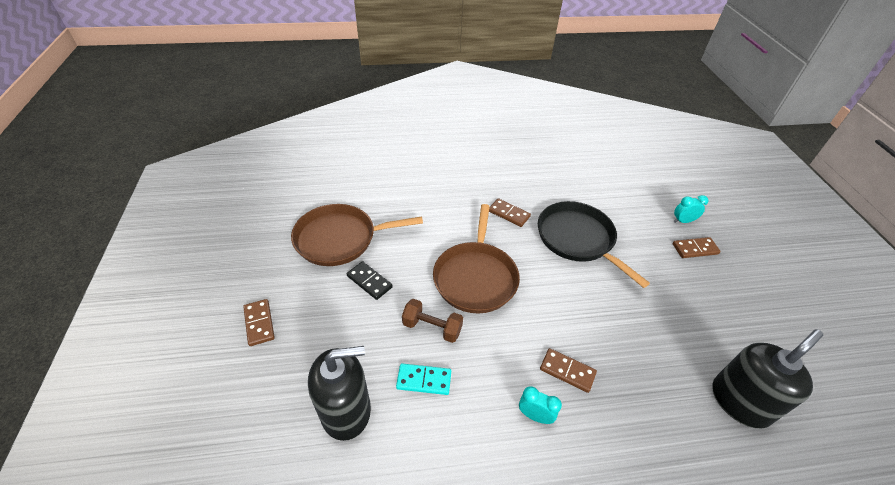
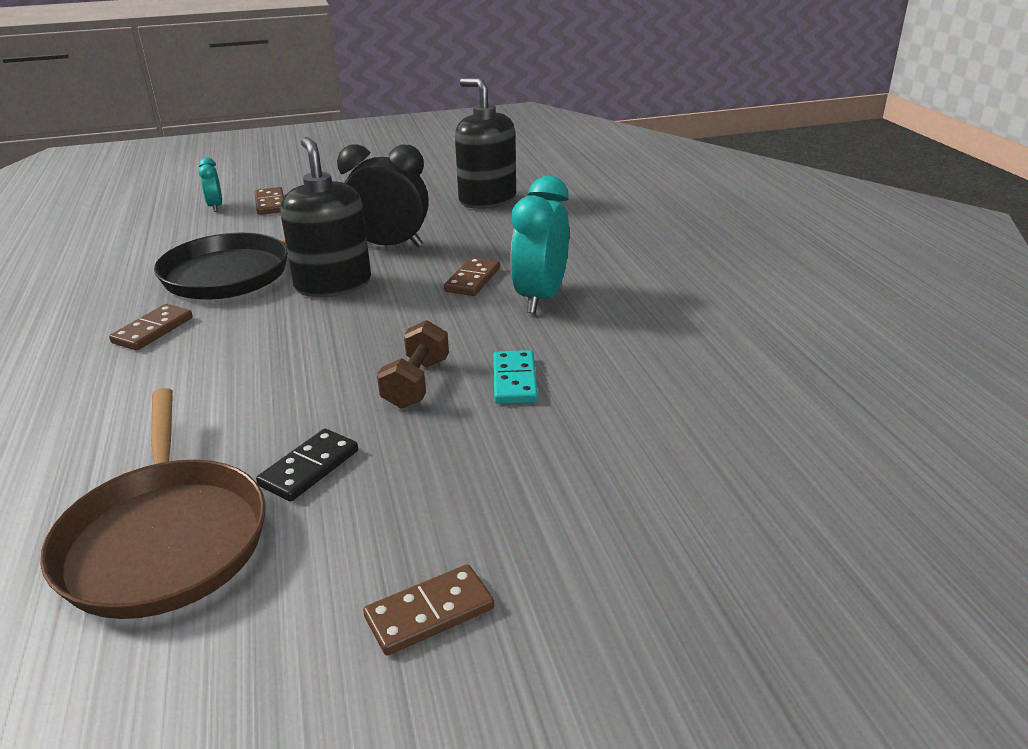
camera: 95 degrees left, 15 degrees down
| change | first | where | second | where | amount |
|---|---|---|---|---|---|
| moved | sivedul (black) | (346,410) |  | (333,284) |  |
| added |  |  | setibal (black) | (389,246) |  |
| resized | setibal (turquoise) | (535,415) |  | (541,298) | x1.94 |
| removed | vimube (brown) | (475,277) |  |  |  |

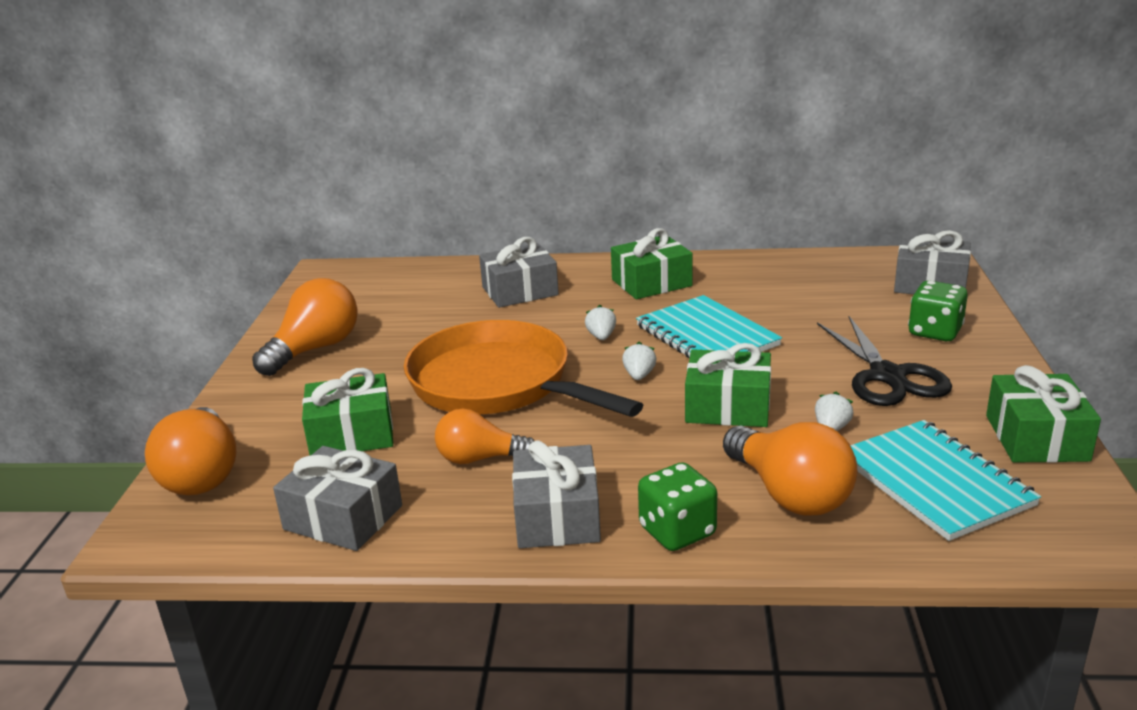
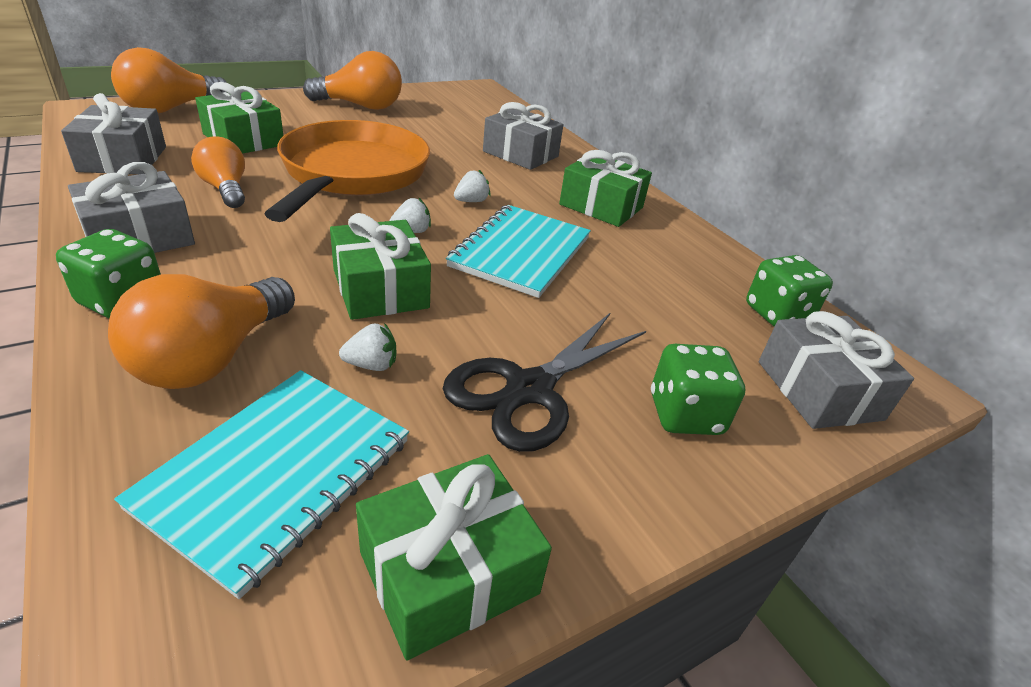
camera: 50 degrees right, 10 degrees up
| change | first | where | second | where | amount |
|---|---|---|---|---|---|
| added |  |  | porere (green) | (777,314) |  |

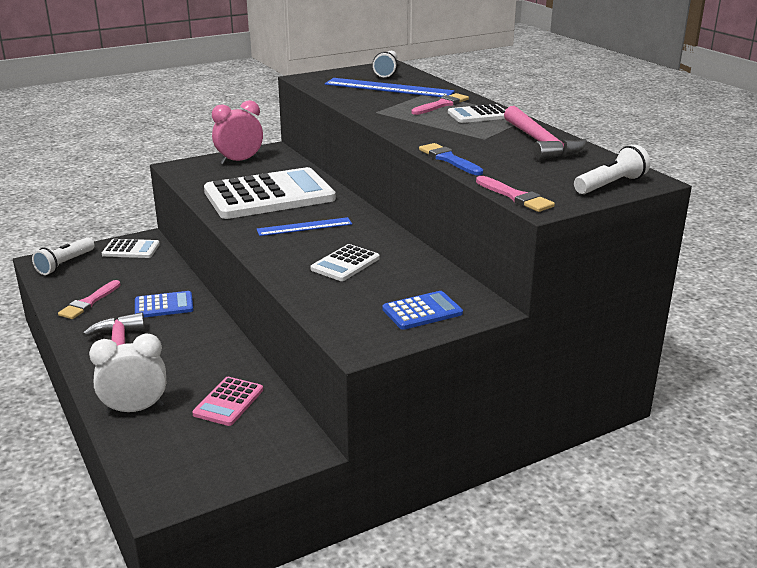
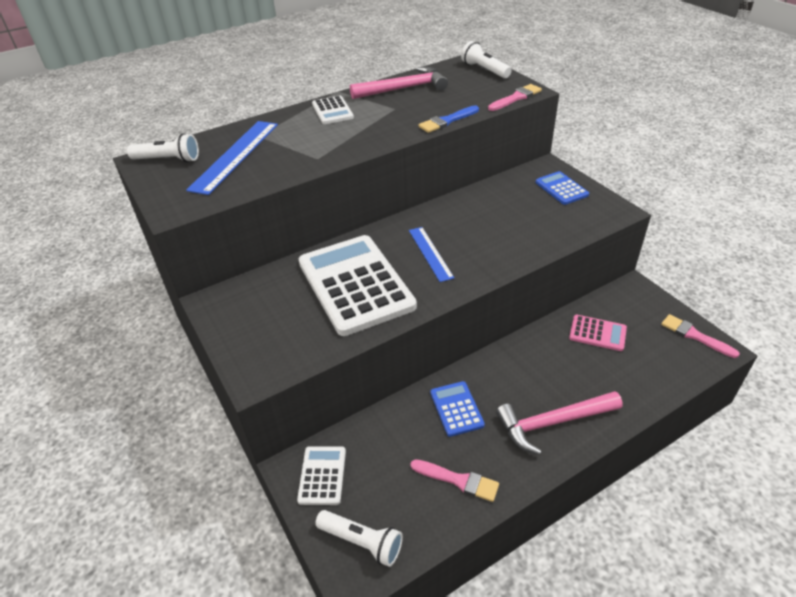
camera: 90 degrees left, 15 degrees up
| change | first | where | second | where | amount |
|---|---|---|---|---|---|
| moved | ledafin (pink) | (441,105) |  | (694,335) |  |
| removed | setibal (white) | (135,409) |  |  |  |
| removed | setibal (pink) | (239,161) |  |  |  |
| removed | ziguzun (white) | (345,264) |  |  |  |

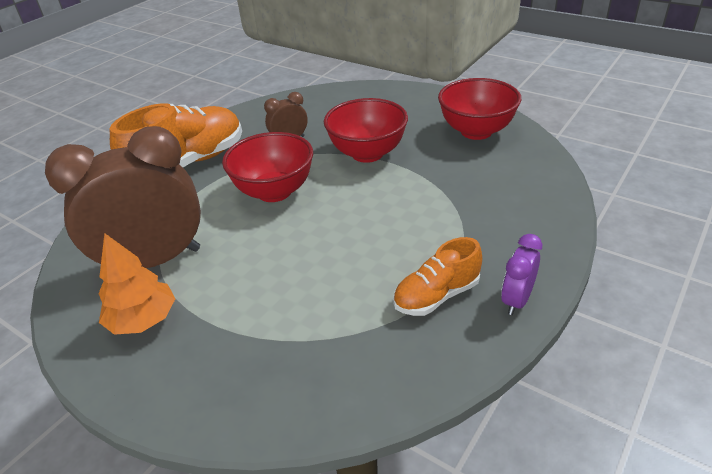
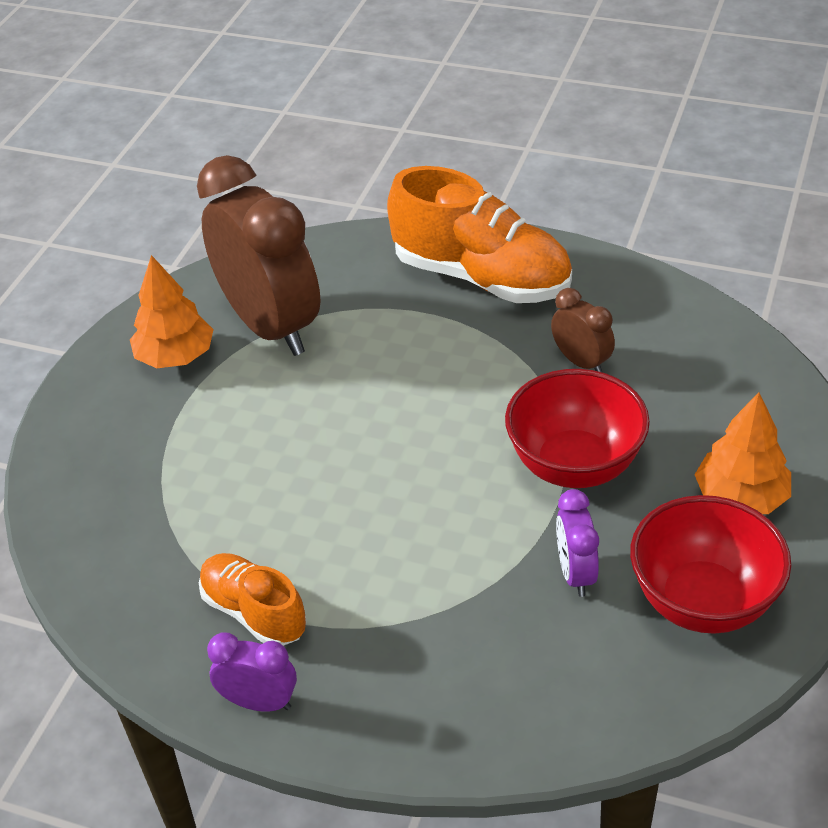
camera: 75 degrees right, 5 degrees up
| change | first | where | second | where | amount |
|---|---|---|---|---|---|
| added |  |  | setibal (purple) | (575,573) |  |
| added |  |  | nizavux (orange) | (741,497) |  |
| removed | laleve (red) | (274,191) |  |  |  |

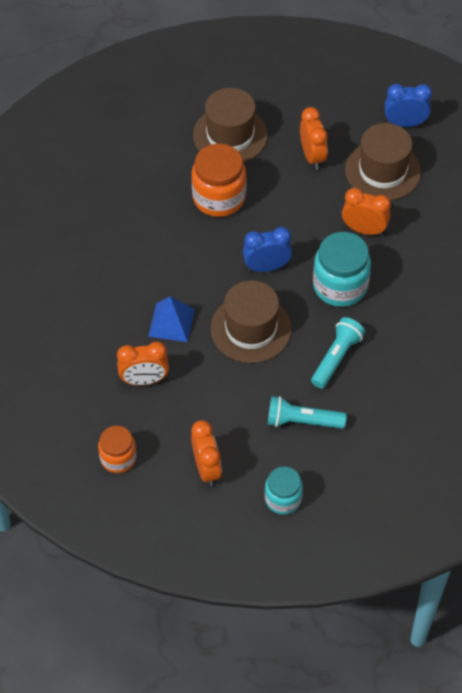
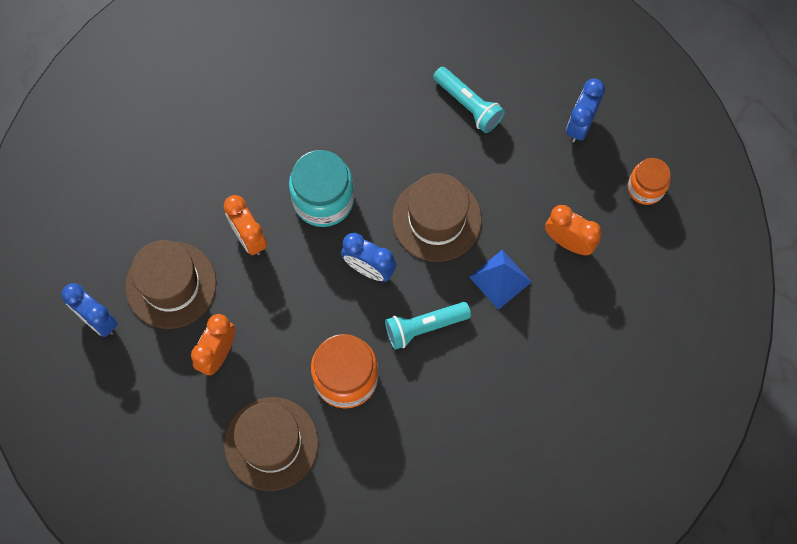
camera: 140 degrees left, 15 degrees up
| change | first | where | second | where | amount |
|---|---|---|---|---|---|
| moved | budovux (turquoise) | (336,358) |  | (424,327) |  |
| recoloured | setibal (orange) | (206,468) | setibal (blue) | (580,124) |  |
| removed | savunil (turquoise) | (283,499) |  |  |  |

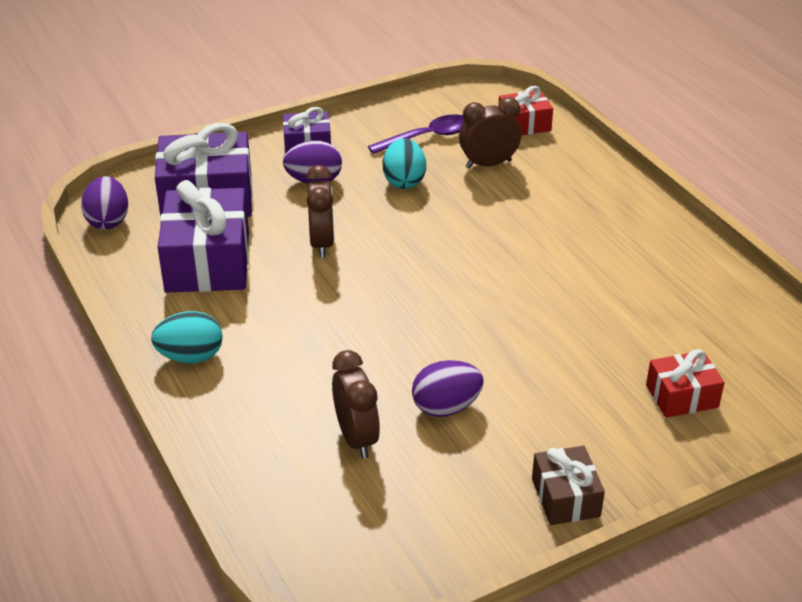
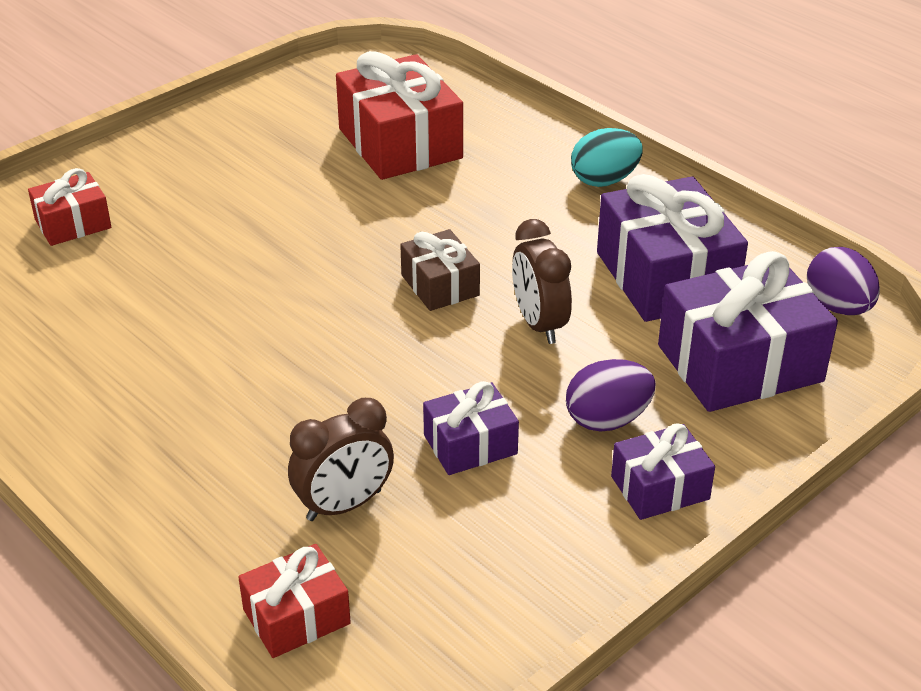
camera: 165 degrees right, 0 degrees up
| change | first | where | second | where | amount |
|---|---|---|---|---|---|
| replaced | setibal (brown) | (356,438) | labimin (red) | (400,143) |  |
| moved | labimin (brown) | (565,497) |  | (440,285) |  |
| replaced | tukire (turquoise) | (404,181) | labimin (purple) | (470,444) |  |
| removed | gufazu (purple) | (427,137) |  |  |  |
| removed | tukire (purple) | (446,407) |  |  |  |

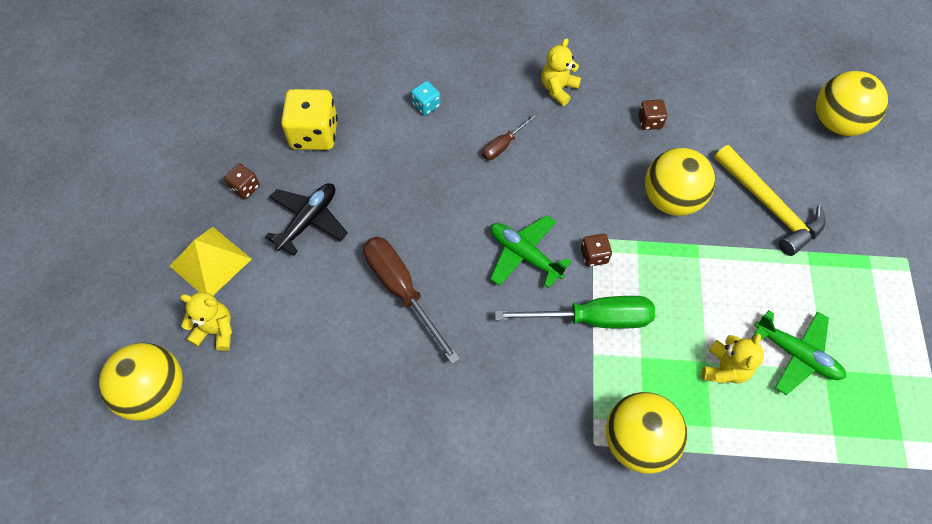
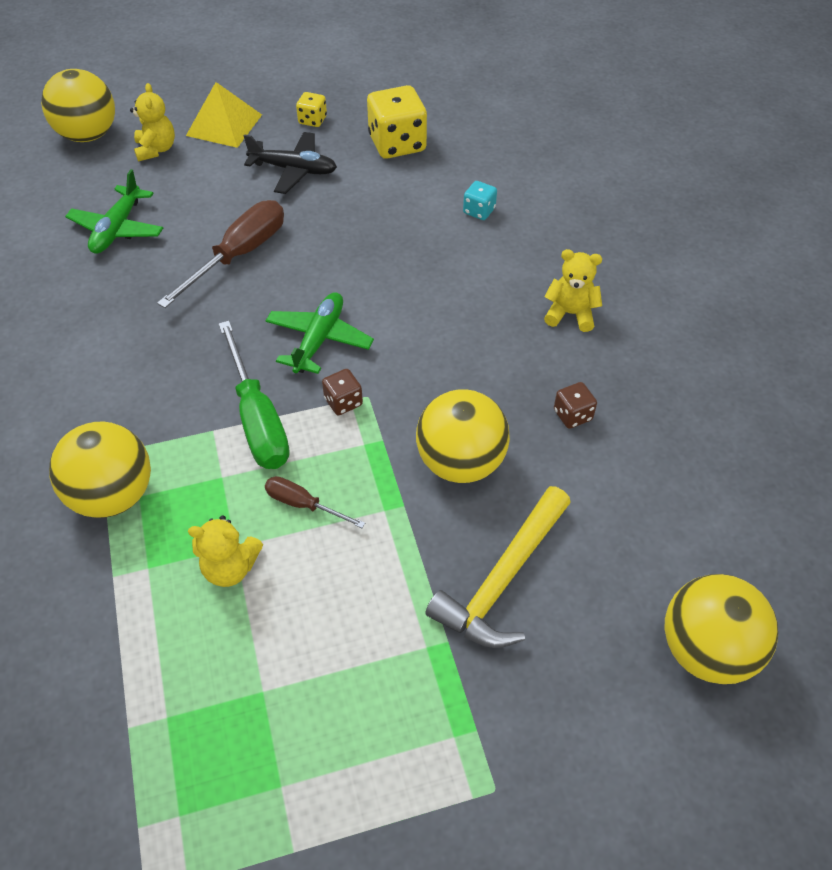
camera: 70 degrees right, 10 degrees down
| change | first | where | second | where | amount |
|---|---|---|---|---|---|
| moved | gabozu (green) | (796,354) |  | (117,229) |  |
| moved | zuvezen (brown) | (503,145) |  | (303,504) |  |
| recoloured | porere (brown) | (245,188) | porere (yellow) | (312,120) |  |

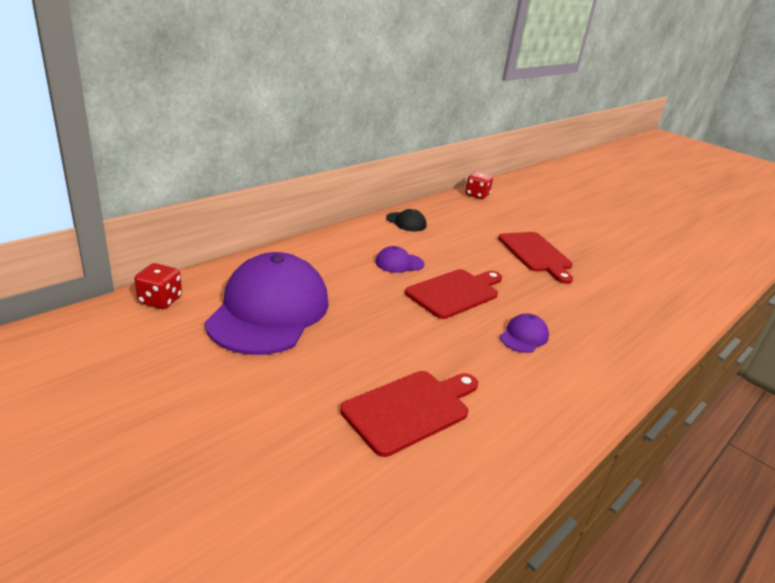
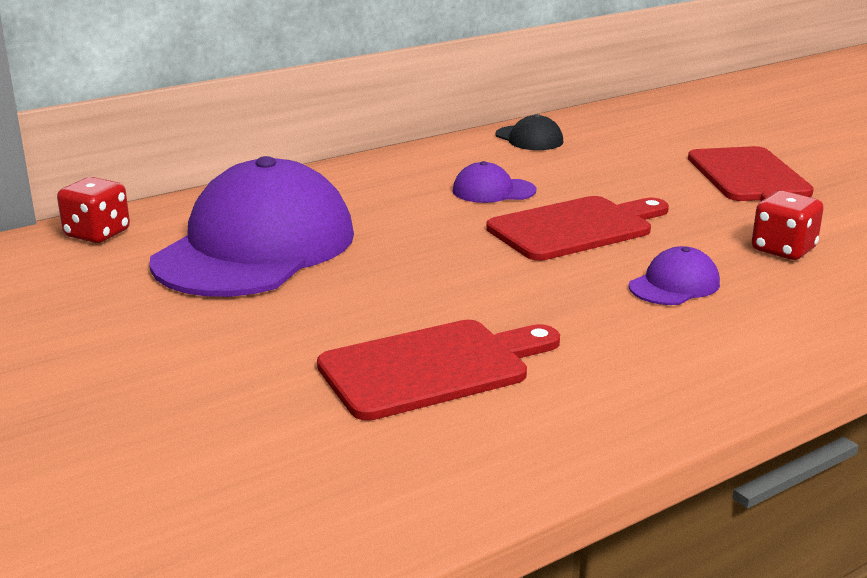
camera: 15 degrees right, 5 degrees down
| change | first | where | second | where | amount |
|---|---|---|---|---|---|
| moved | porere (red) | (477,195) |  | (783,250) |  |

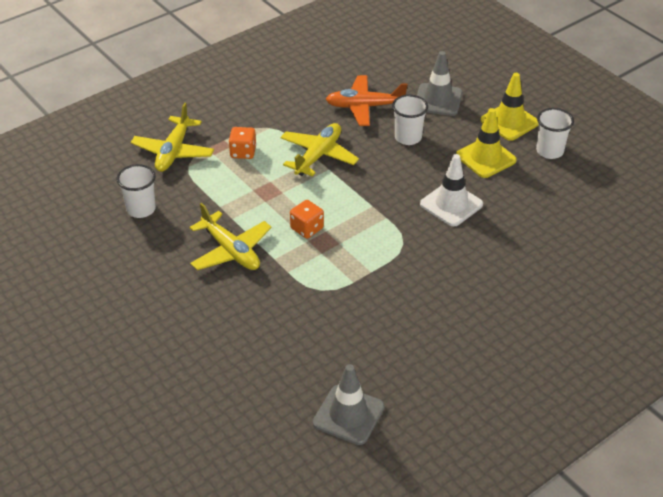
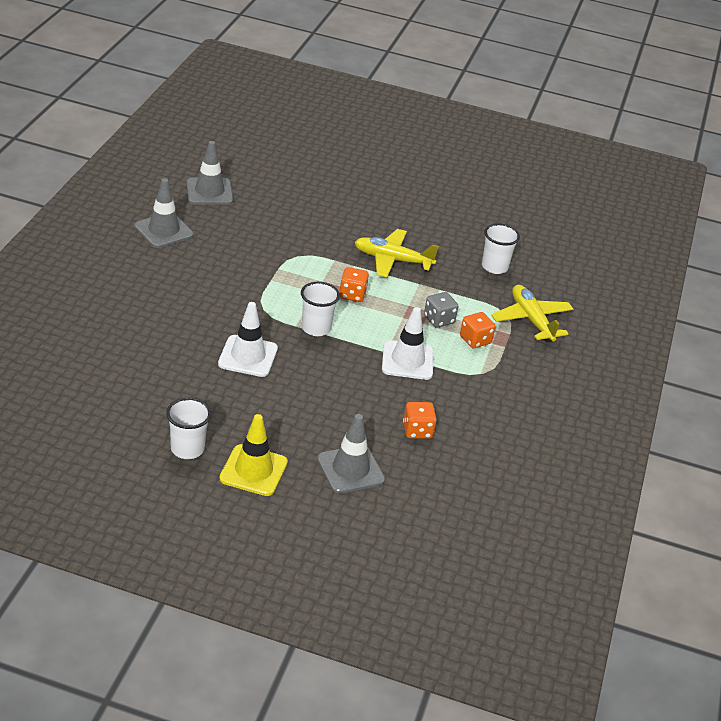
camera: 140 degrees right, 5 degrees down
| change | first | where | second | where | amount |
|---|---|---|---|---|---|
| added |  |  | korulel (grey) | (164,231) |  |
| moved | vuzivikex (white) | (408,137) |  | (316,328) |  |
| replaced | gabozu (yellow) | (318,156) | korulel (white) | (407,360) |  |
| replaced | gabozu (orange) | (364,106) | porere (orange) | (417,430) |  |
| added |  |  | porere (grey) | (439,320) |  |
| removed | korulel (yellow) | (485,158) |  |  |  |

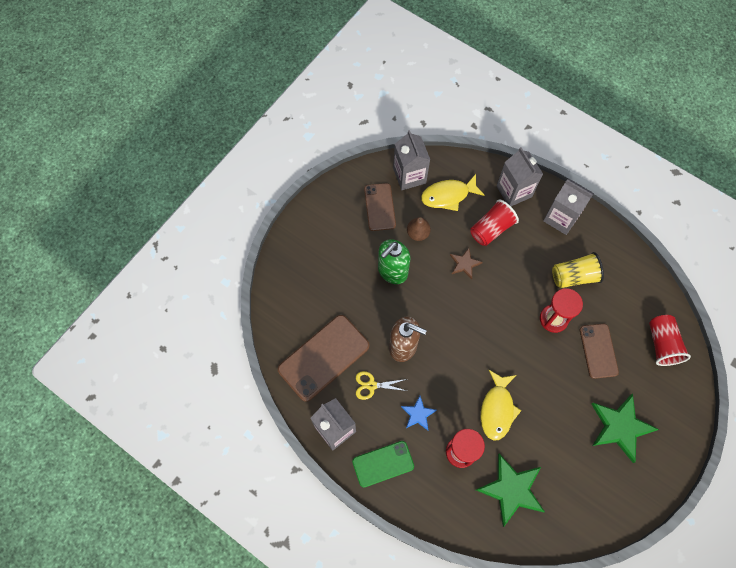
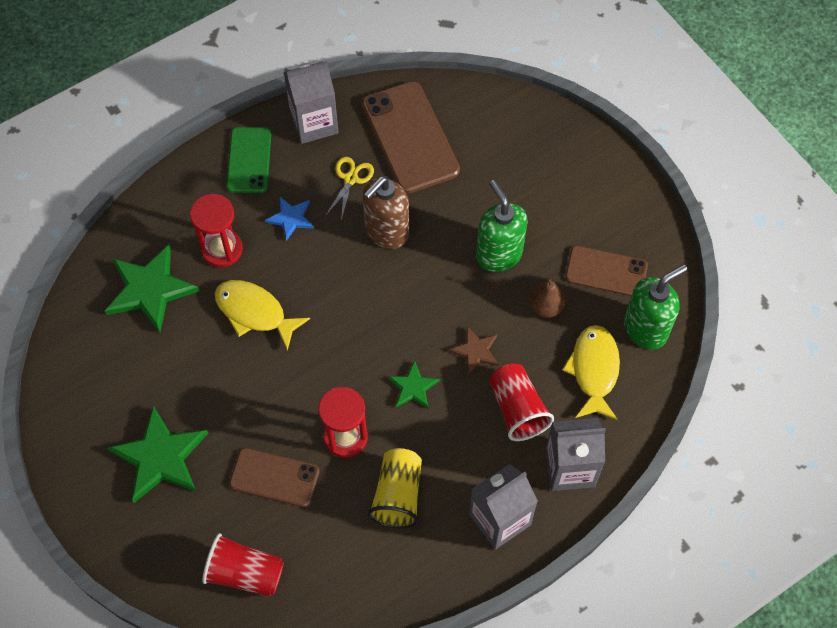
camera: 110 degrees right, 5 degrees down
| change | first | where | second | where | amount |
|---|---|---|---|---|---|
| added |  |  | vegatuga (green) | (413,387) |  |
| replaced | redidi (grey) | (409,176) | sivedul (green) | (645,329) |  |

